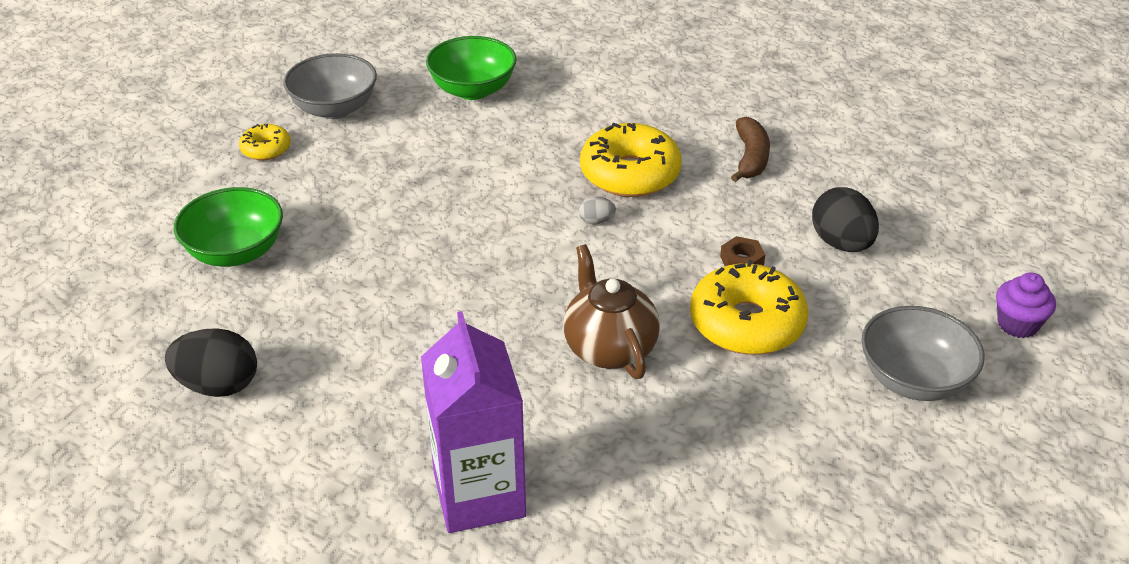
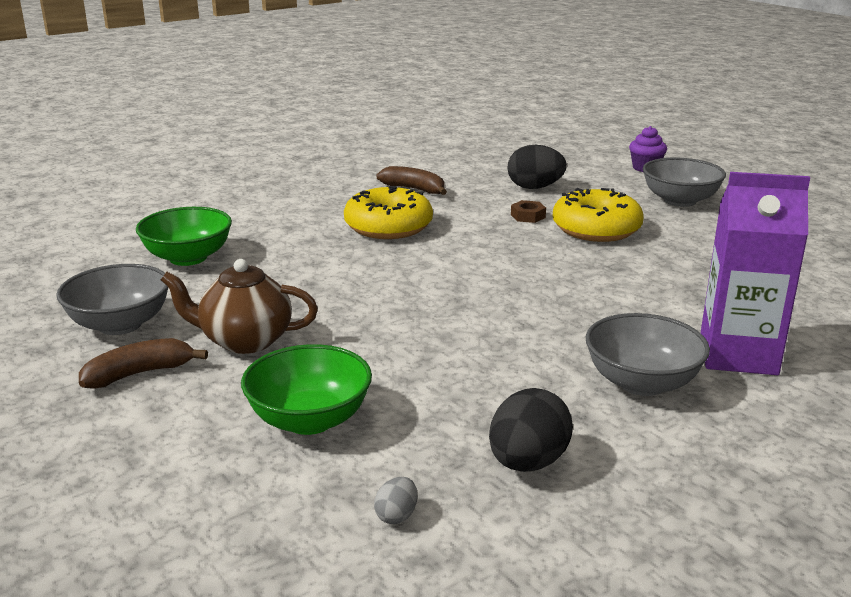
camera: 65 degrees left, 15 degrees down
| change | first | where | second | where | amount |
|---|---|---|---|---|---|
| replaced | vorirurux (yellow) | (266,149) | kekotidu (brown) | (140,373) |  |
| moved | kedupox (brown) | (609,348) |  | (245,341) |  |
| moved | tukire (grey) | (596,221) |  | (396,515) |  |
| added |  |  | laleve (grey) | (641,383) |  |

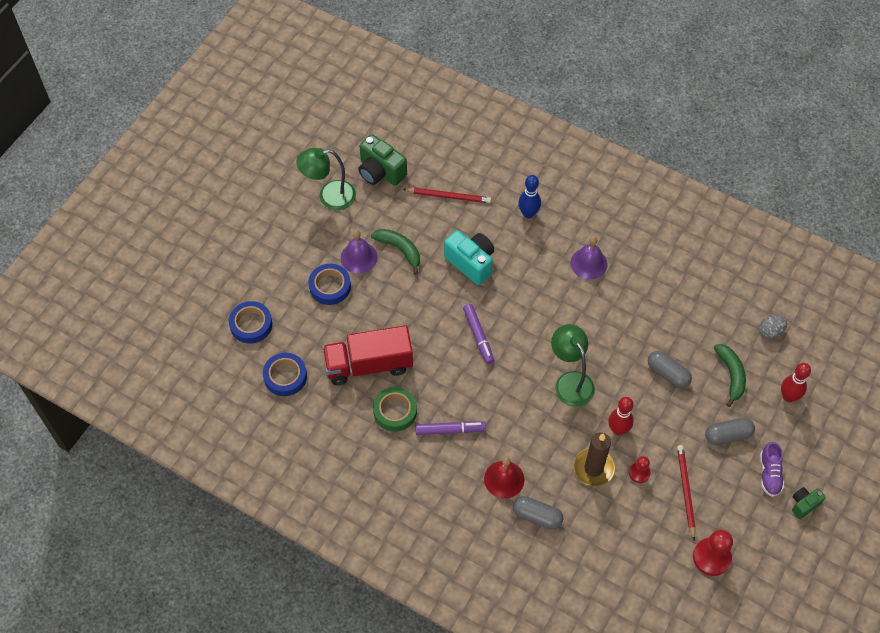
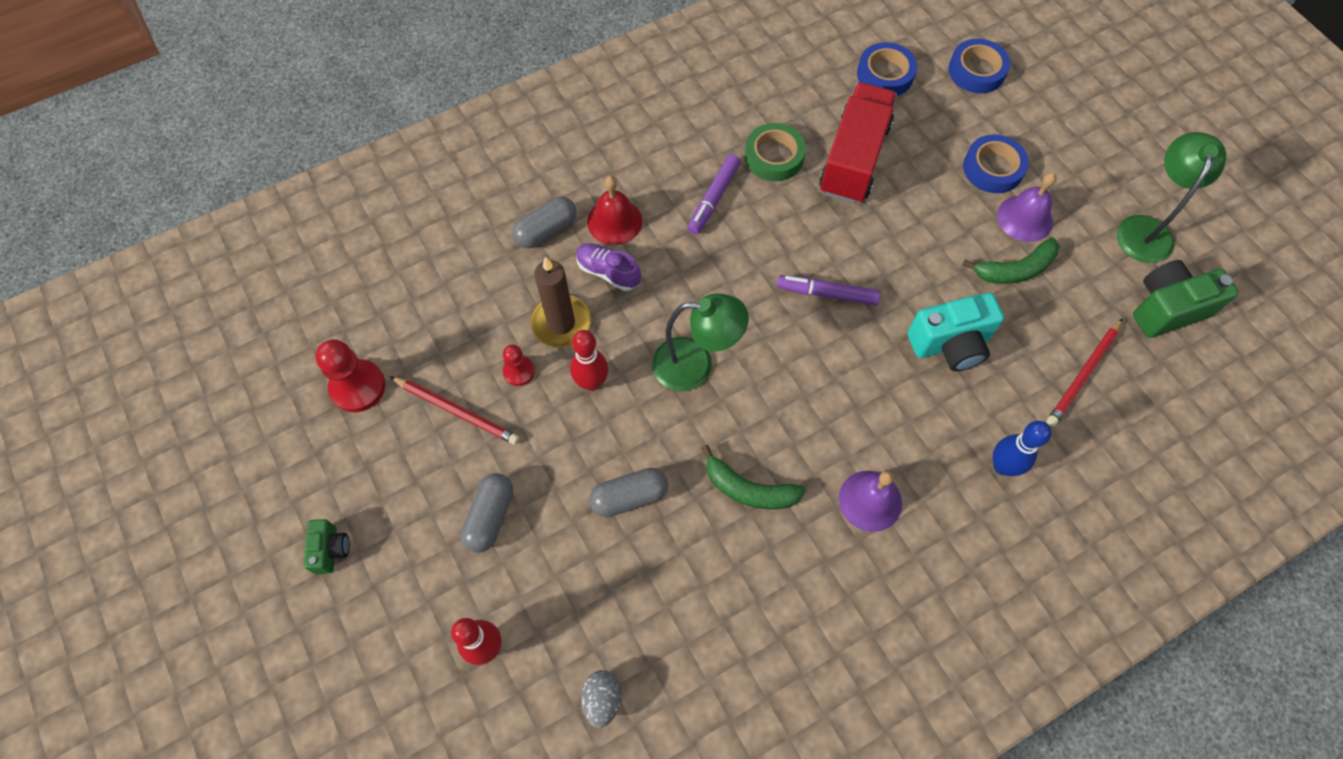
camera: 120 degrees right, 5 degrees up
| change | first | where | second | where | amount |
|---|---|---|---|---|---|
| moved | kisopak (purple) | (769,474) |  | (608,272) |  |
| moved | kekotidu (green) | (731,375) |  | (749,489) |  |

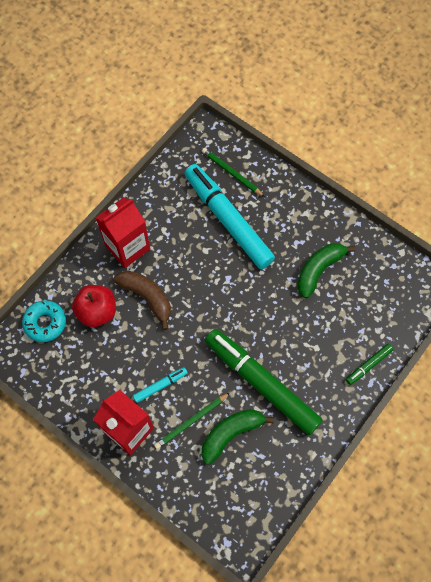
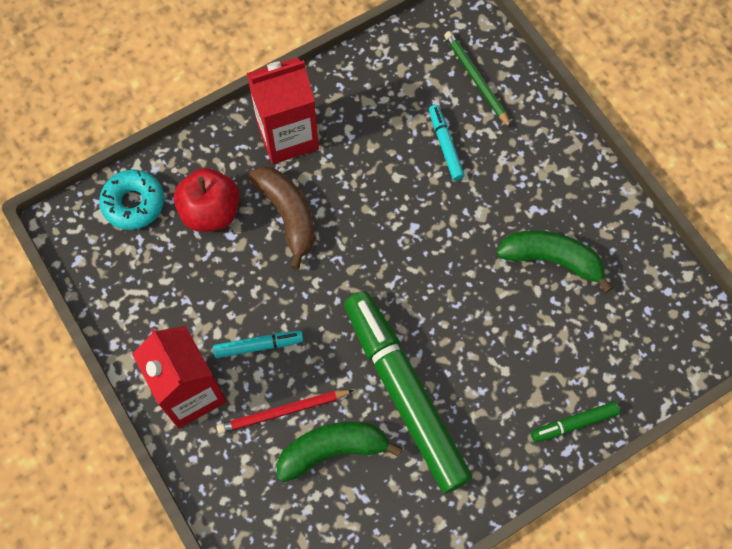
camera: 20 degrees right, 0 degrees up
| change | first | where | second | where | amount |
|---|---|---|---|---|---|
| recoloured | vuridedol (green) | (191,421) | vuridedol (red) | (283,412) |  |
| resized | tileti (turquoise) | (228,221) |  | (445,146) | x0.42 |
| turned | kekotidu (green) | (319,270) |  | (551,260) | 45 degrees clockwise |

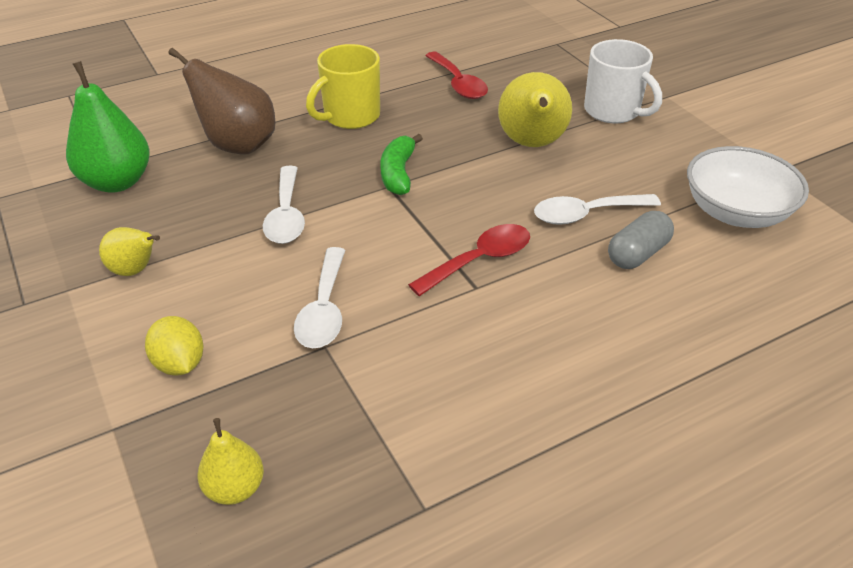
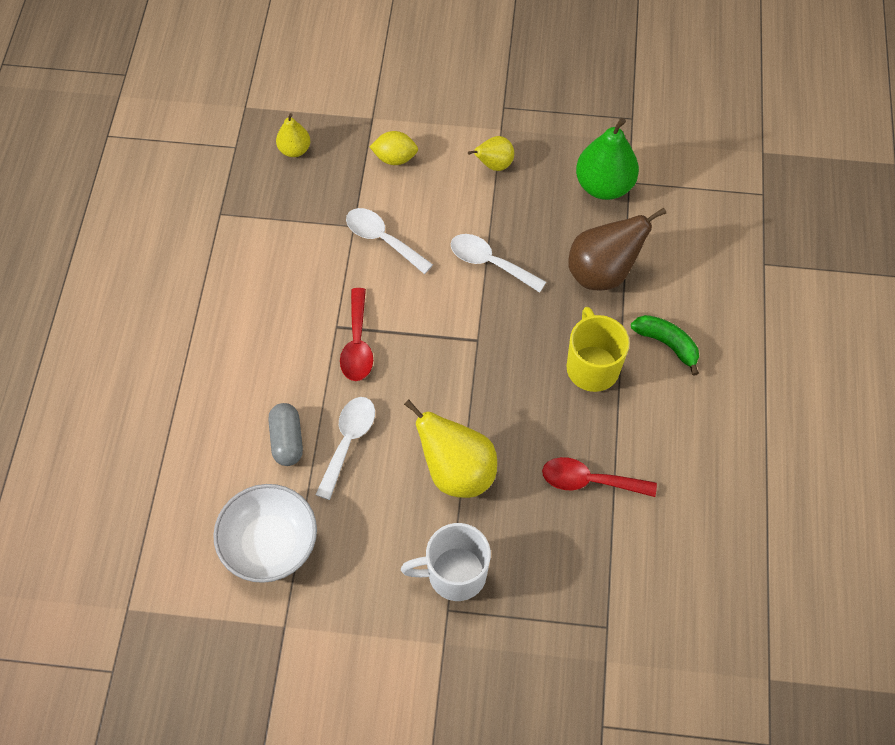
camera: 125 degrees right, 20 degrees up
| change | first | where | second | where | amount |
|---|---|---|---|---|---|
| moved | kekotidu (green) | (398,173) |  | (667,344) |  |

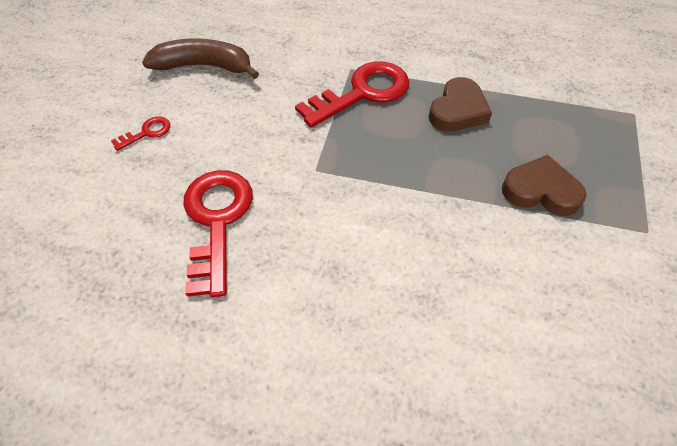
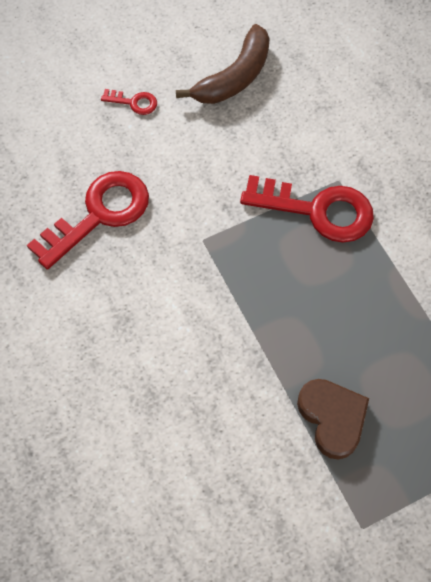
camera: 50 degrees right, 10 degrees up
| change | first | where | second | where | amount |
|---|---|---|---|---|---|
| turned | kekotidu (brown) | (204,66) |  | (234,77) | 75 degrees clockwise |
| removed | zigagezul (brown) | (458,110) |  |  |  |

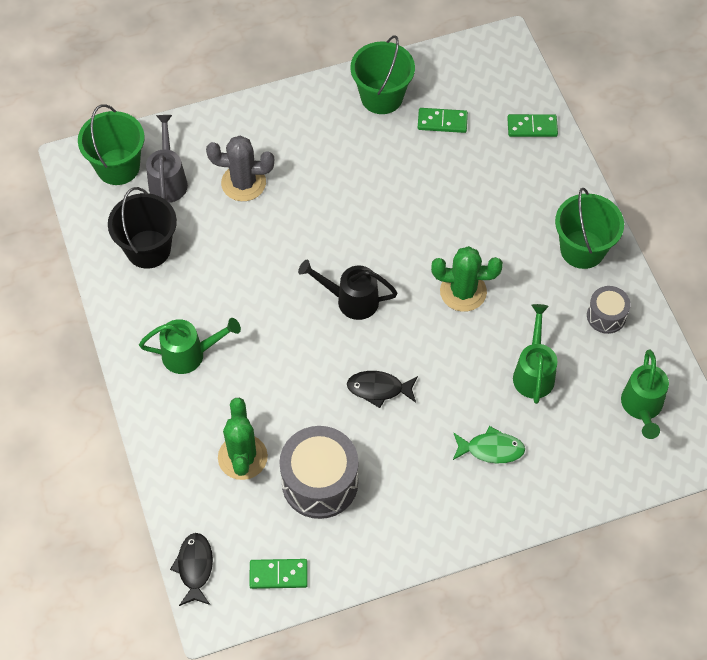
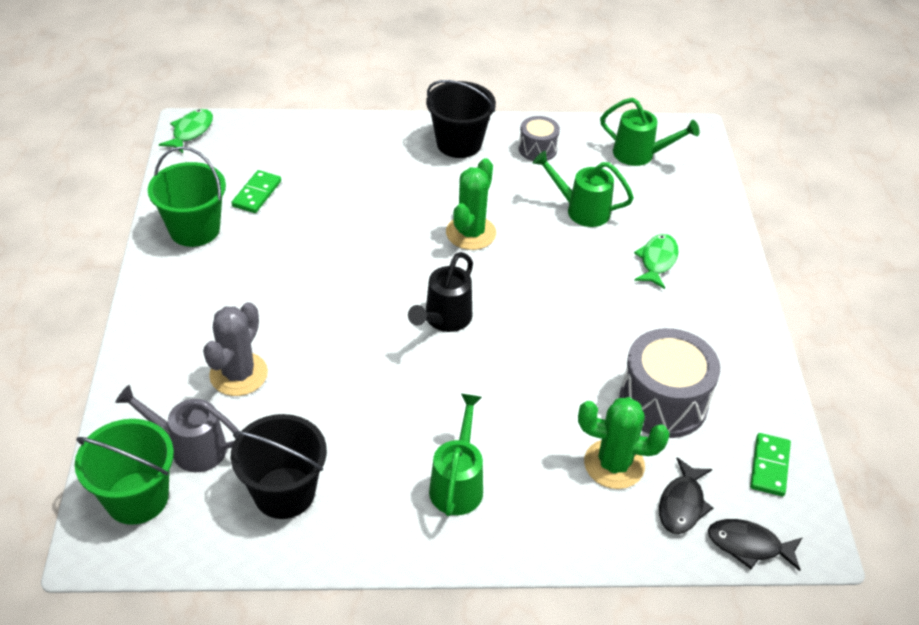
camera: 75 degrees left, 15 degrees down
| change | first | where | second | where | amount |
|---|---|---|---|---|---|
| added |  |  | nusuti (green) | (191,131) |  |
| recoloured | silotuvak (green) | (582,249) | silotuvak (black) | (459,143) |  |
| moved | nusuti (black) | (379,389) |  | (682,504) |  |
| removed | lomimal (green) | (532,127) |  |  |  |

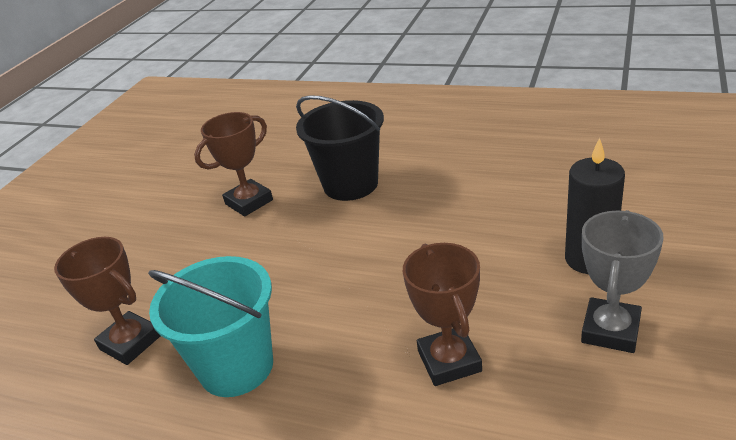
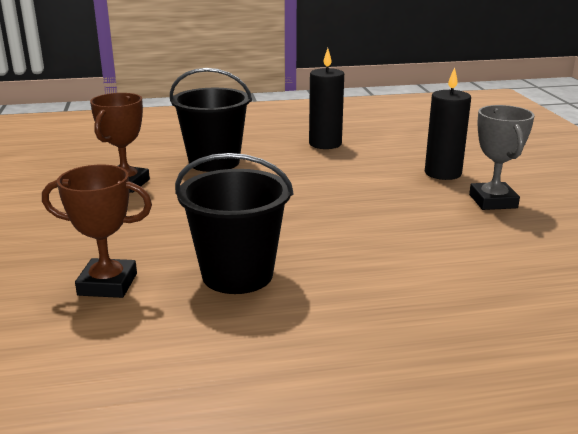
camera: 35 degrees left, 10 degrees down
| change | first | where | second | where | amount |
|---|---|---|---|---|---|
| recoloured | silotuvak (turquoise) | (236,367) | silotuvak (black) | (237,275) |  |
| added |  |  | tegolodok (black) | (325,144) |  |
| removed | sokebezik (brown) | (449,361) |  |  |  |

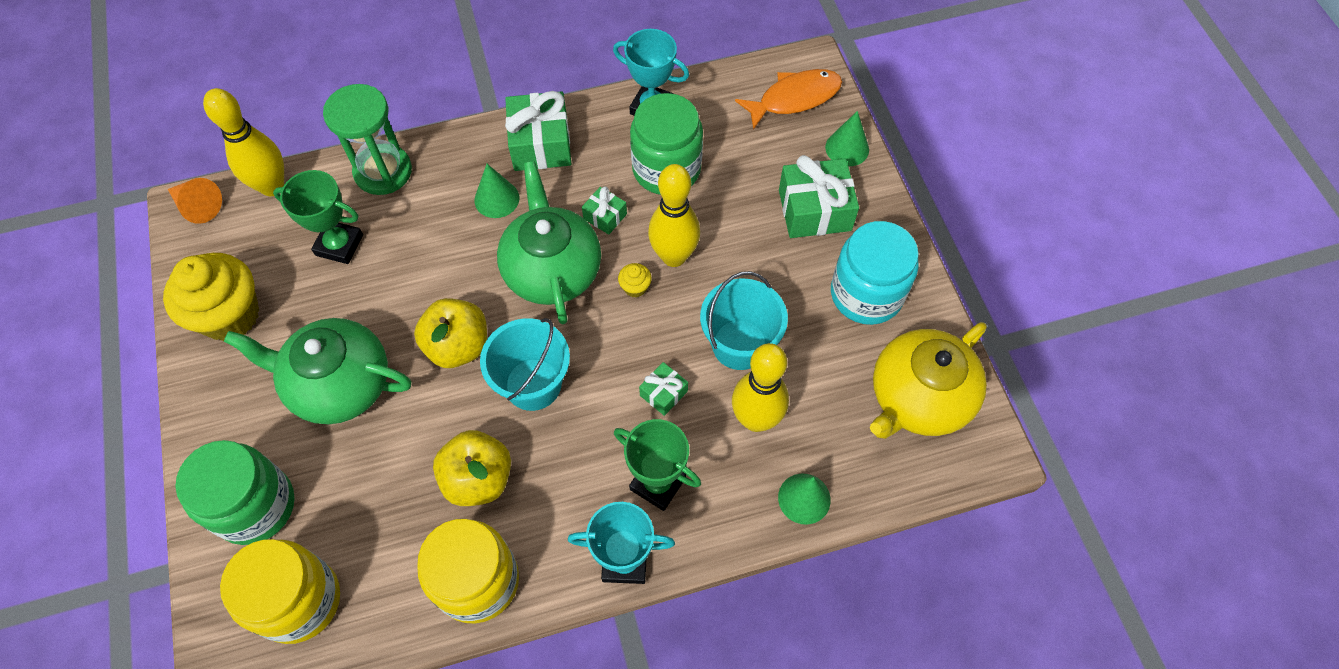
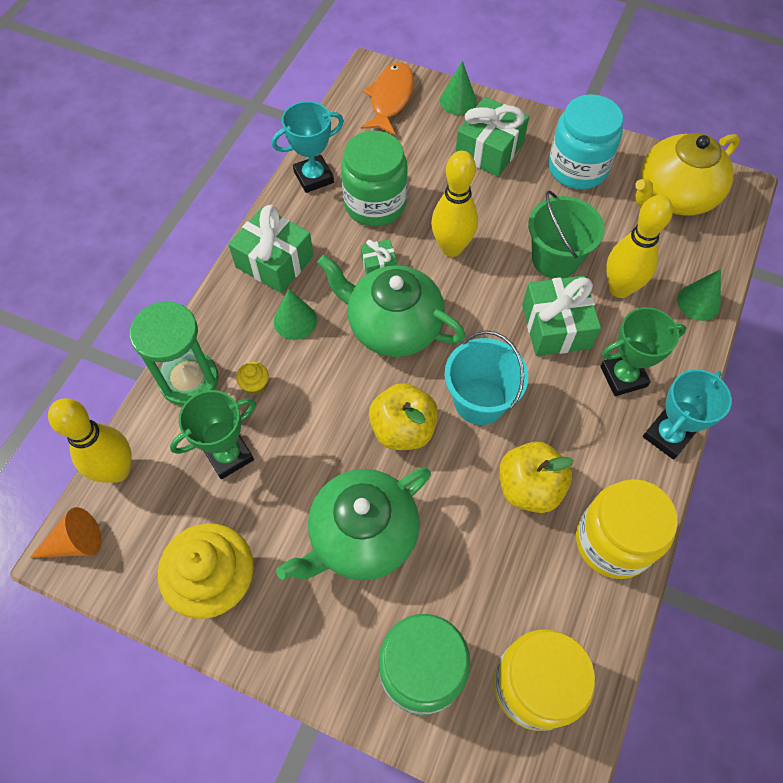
camera: 50 degrees left, 0 degrees up
| change | first | where | second | where | amount |
|---|---|---|---|---|---|
| moved | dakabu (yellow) | (635,287) |  | (255,385) |  |
| resized | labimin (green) | (663,393) |  | (556,326) | x1.95 |
| recoloured | silotuvak (turquoise) | (739,344) | silotuvak (green) | (555,259) |  |
| turned | kedupox (yellow) | (918,398) |  | (674,195) | 60 degrees clockwise |

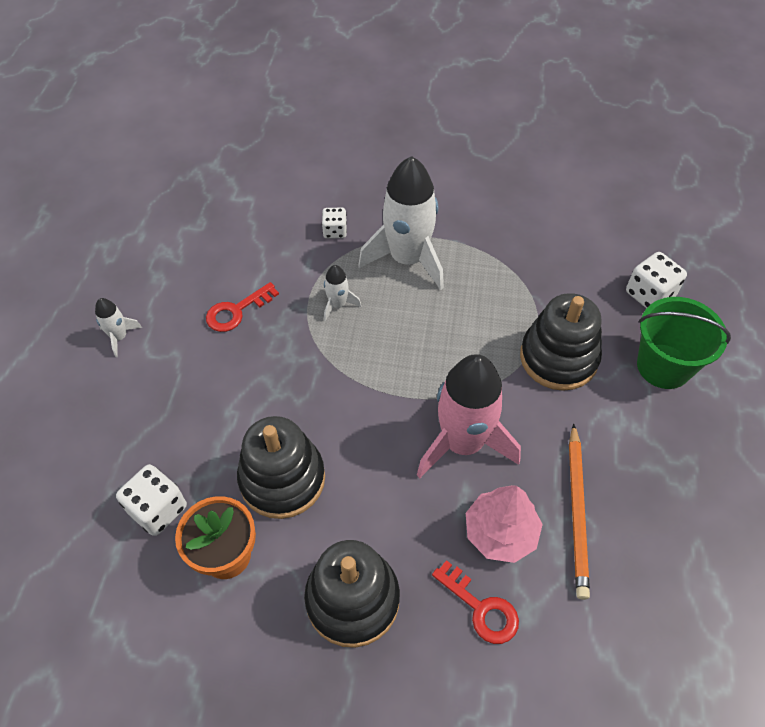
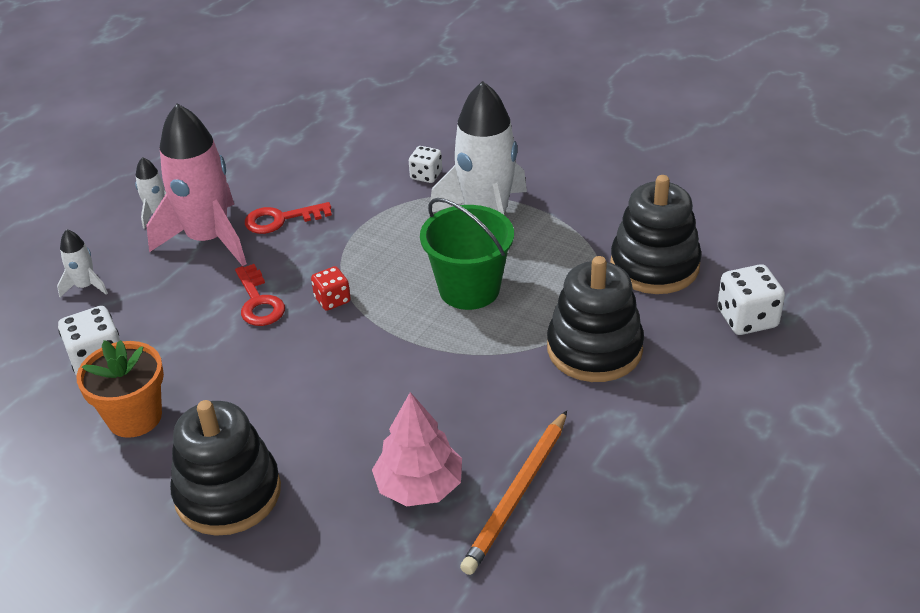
camera: 25 degrees right, 15 degrees down
| change | first | where | second | where | amount |
|---|---|---|---|---|---|
| moved | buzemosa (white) | (338,305) |  | (85,286) |  |
| moved | buzemosa (pink) | (462,443) |  | (208,239) |  |
| moved | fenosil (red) | (481,608) |  | (259,302) |  |
| added |  |  | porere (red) | (332,300) |  |
| moved | silotuvak (green) | (663,366) |  | (469,289) |  |
| moved | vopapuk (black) | (282,479) |  | (654,266) |  |

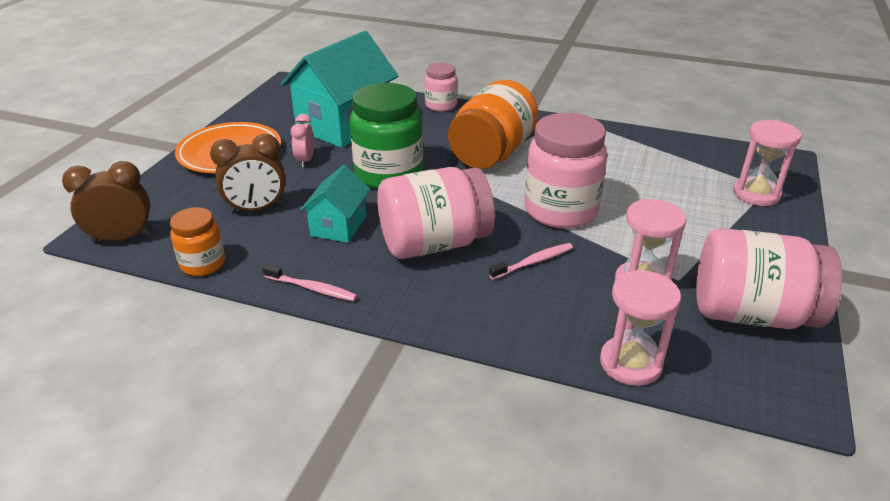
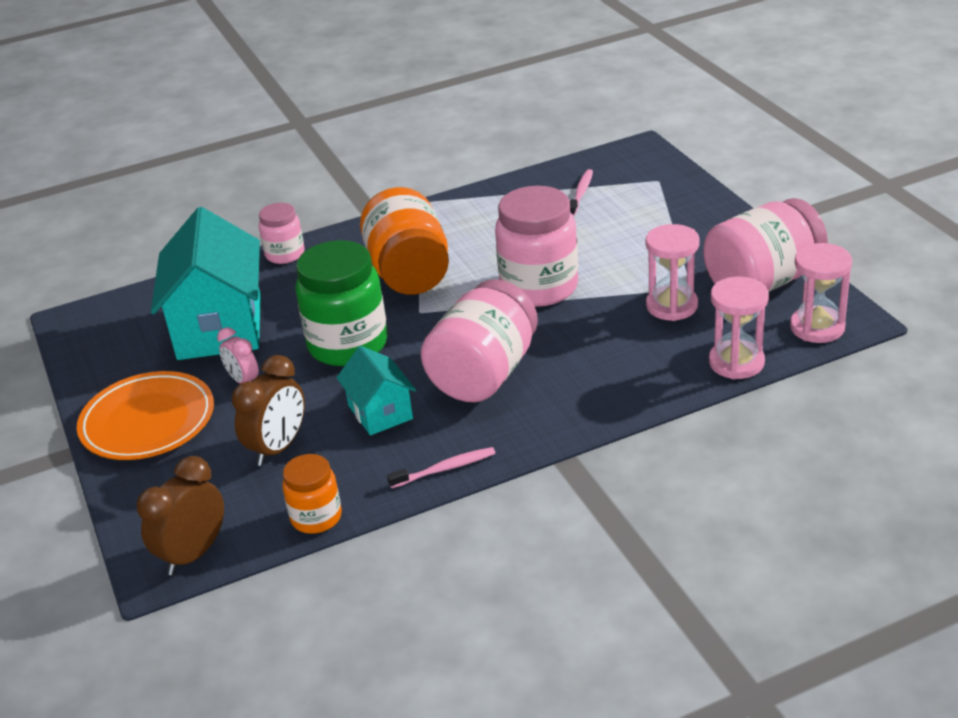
camera: 40 degrees left, 0 degrees up
| change | first | where | second | where | amount |
|---|---|---|---|---|---|
| moved | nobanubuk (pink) | (533,262) |  | (581,193) |  |
| moved | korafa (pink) | (756,194) |  | (817,327) |  |

